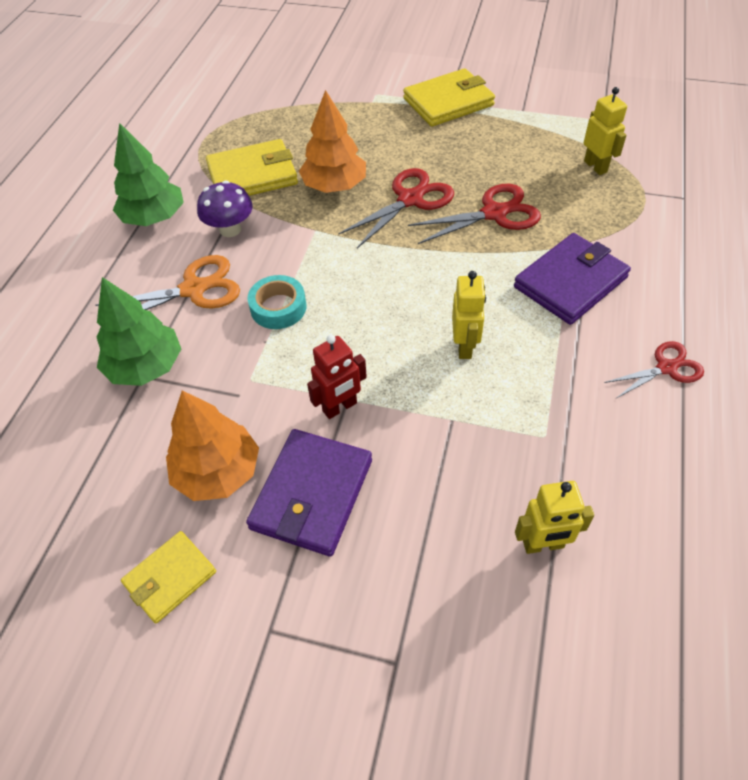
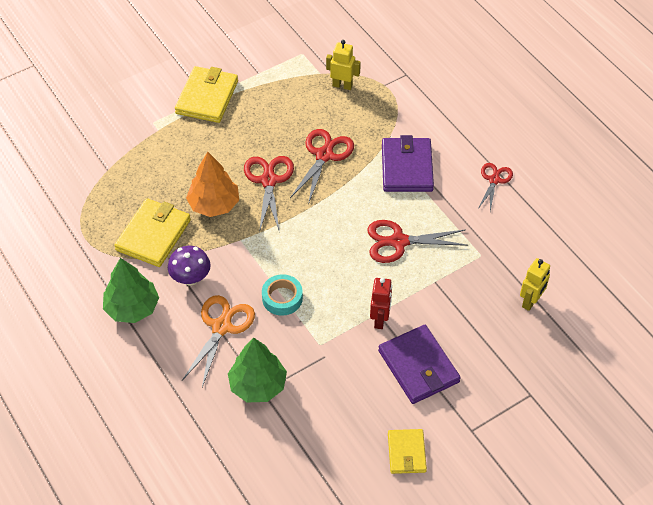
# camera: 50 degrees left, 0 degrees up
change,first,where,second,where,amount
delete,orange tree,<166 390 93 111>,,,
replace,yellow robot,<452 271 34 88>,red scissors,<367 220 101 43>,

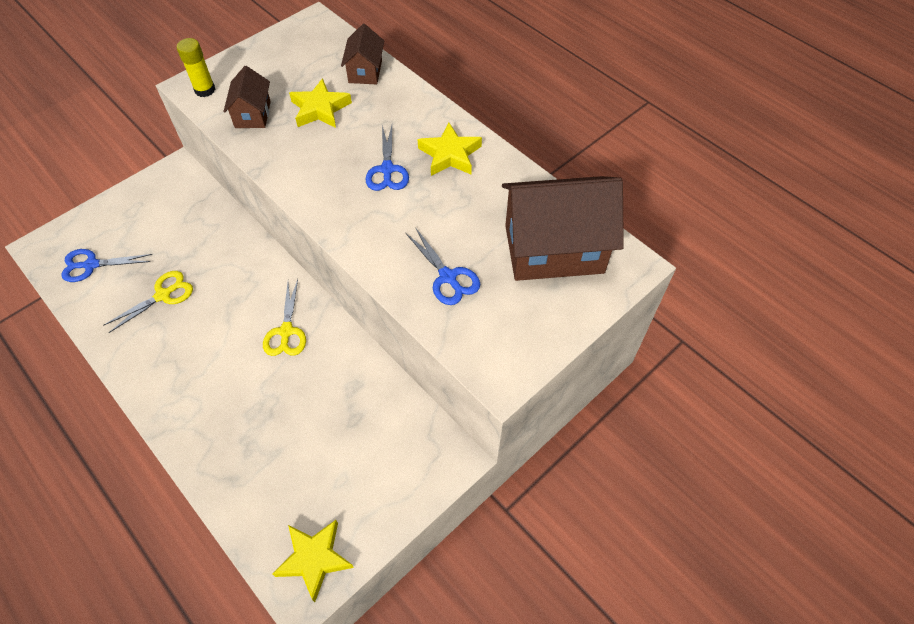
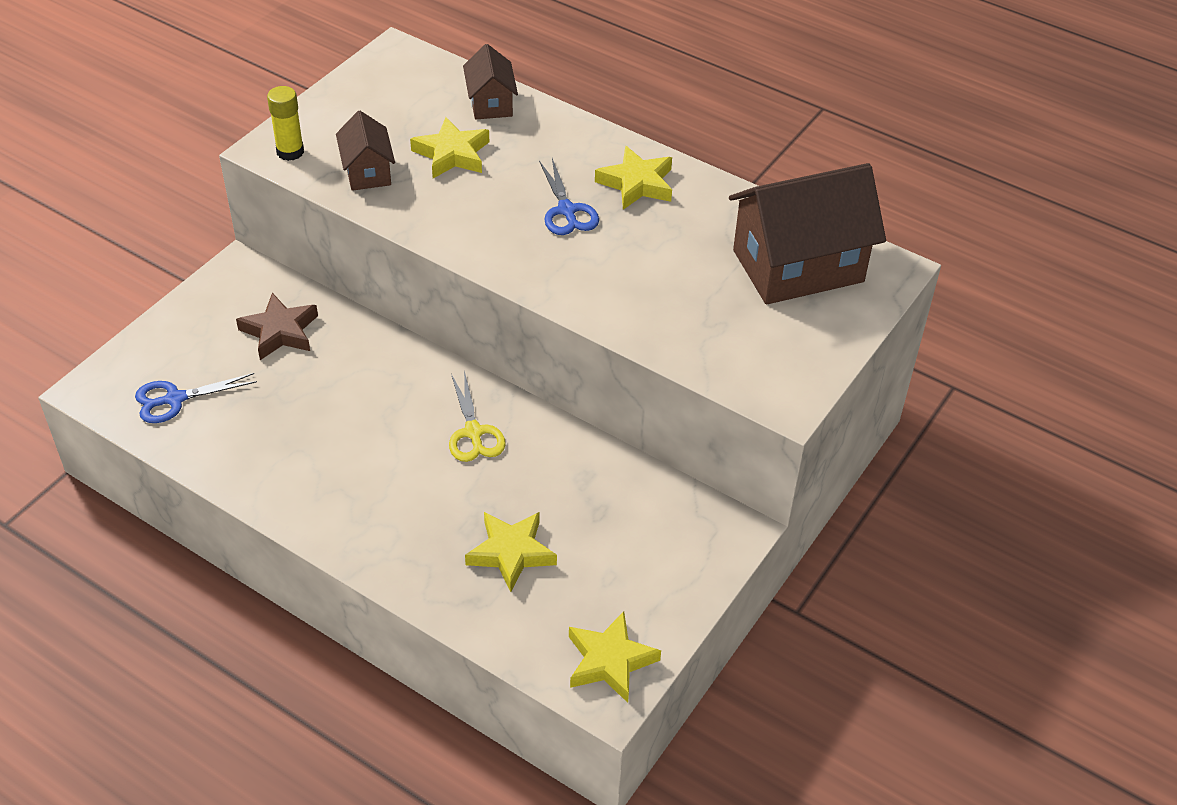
# camera: 15 degrees left, 10 degrees down
change,first,where,second,where,amount
delete,yellow scissors,<104 271 89 62>,,,
delete,blue scissors,<406 227 74 78>,,,
insert,,,brown star,<236 293 82 67>,
insert,,,yellow star,<465 512 92 80>,

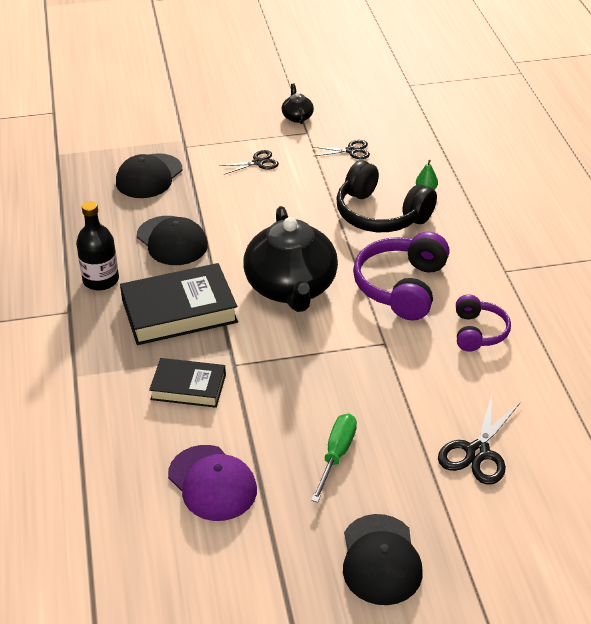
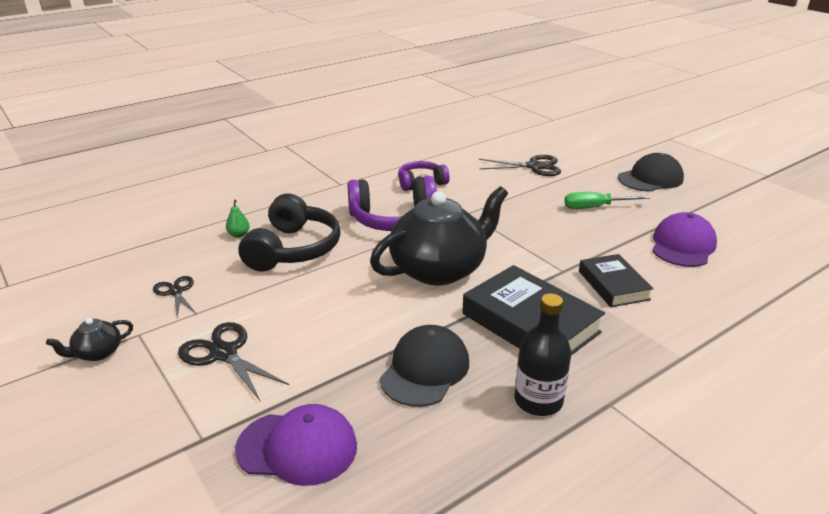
# camera: 115 degrees left, 10 degrees down
change,first,where,second,where,amount
recolor,black cap,<116 153 66 45>,purple cap,<235 404 122 82>,
resize,black scissors,<219 150 60 25>,,<178 322 112 80>,x1.57

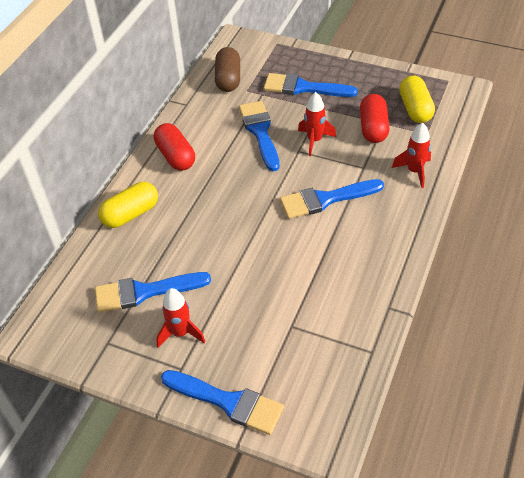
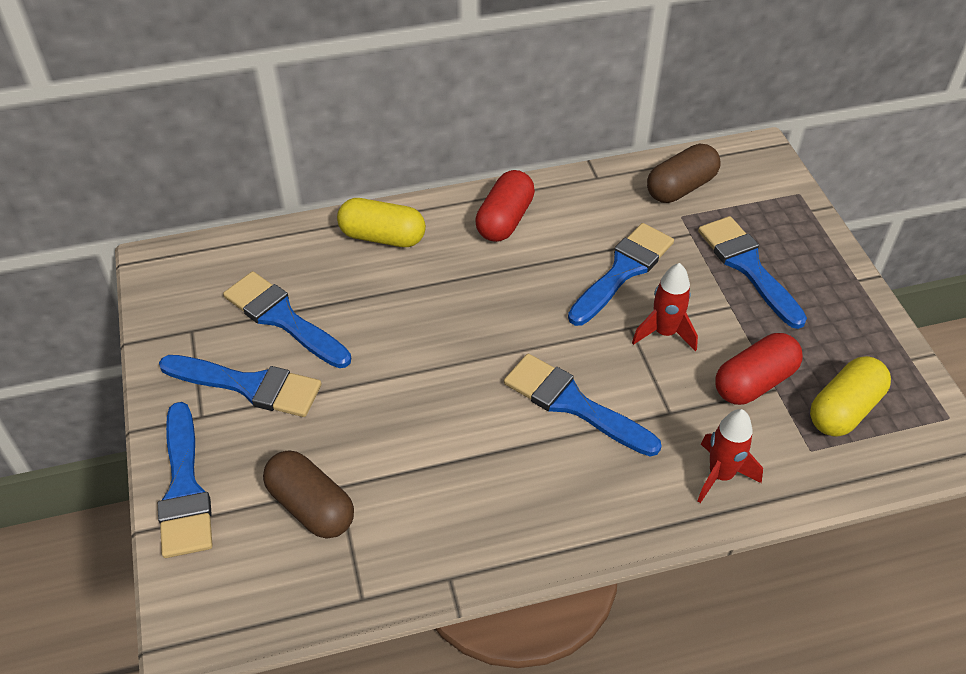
# camera: 50 degrees right, 0 degrees up
change,first,where,second,where,amount
insert,,,brown capsule,<263 451 91 88>,
replace,red rocket,<156 288 49 60>,blue brush,<159 355 163 62>,

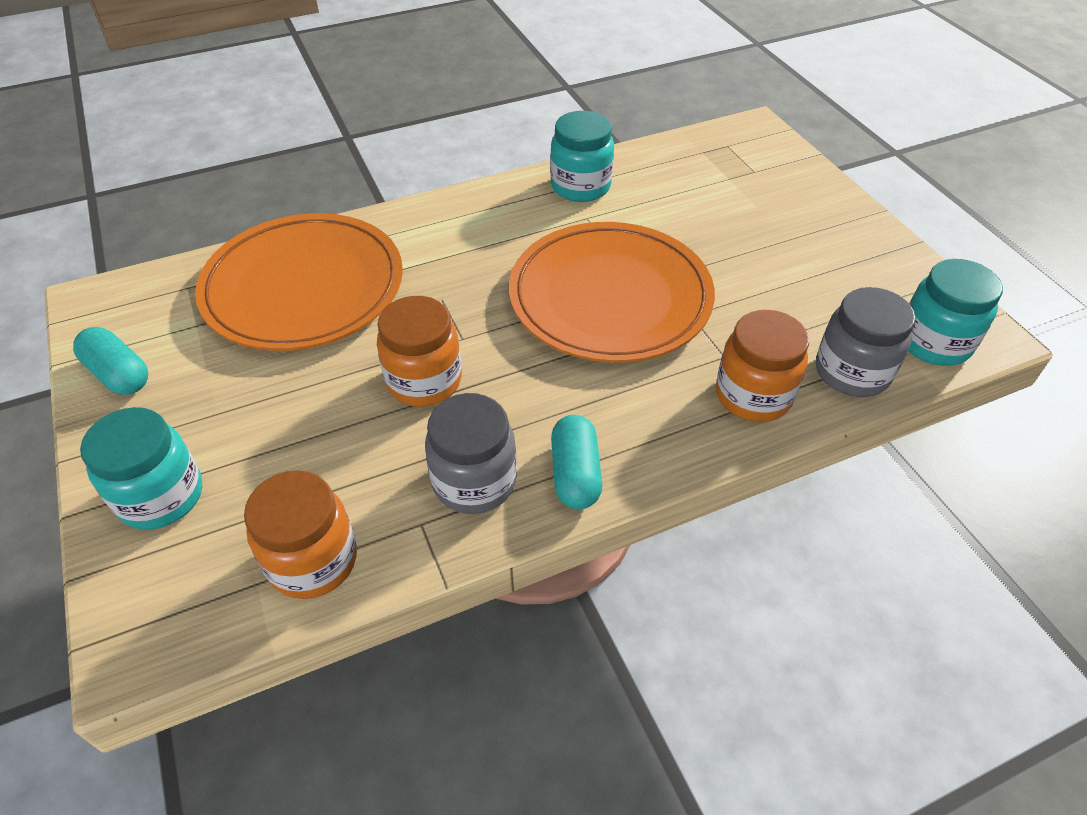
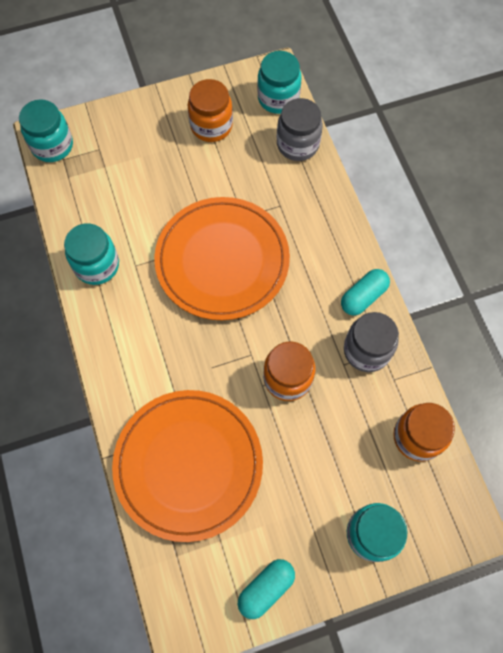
# camera: 85 degrees left, 20 degrees up
change,first,where,second,where,amount
insert,,,turquoise jar,<19 100 54 62>,
move,orange jar,<716 310 93 112>,,<188 79 45 63>,
rotate,turquoise capsule,<551 415 51 94>,,<341 269 49 46>,45 degrees counterclockwise

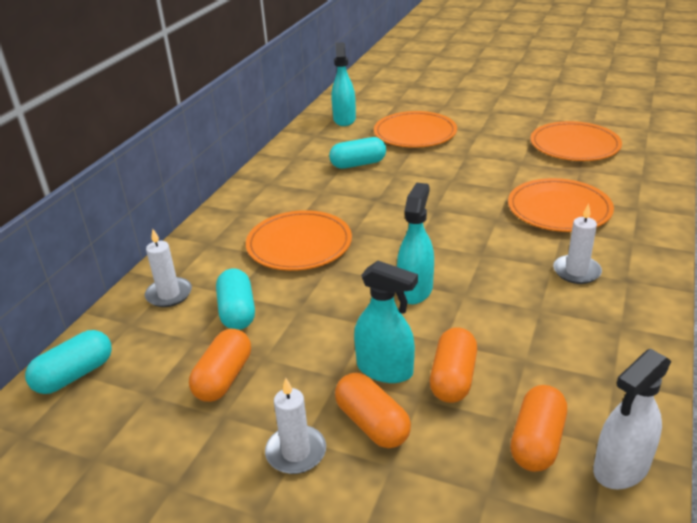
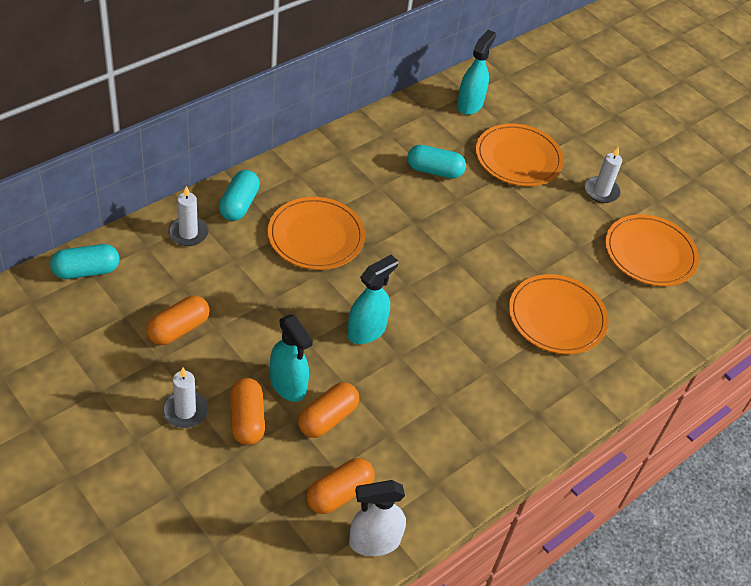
# camera: 20 degrees right, 15 degrees up
change,first,where,second,where,amount
move,turquoise capsule,<216 268 39 62>,,<219 170 41 51>,
move,white candle,<553 203 49 81>,,<585 146 37 57>,

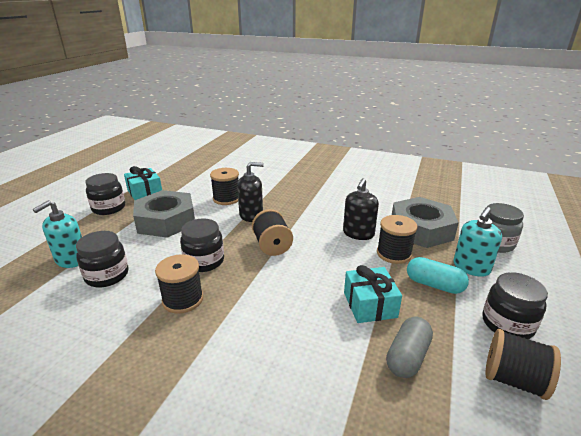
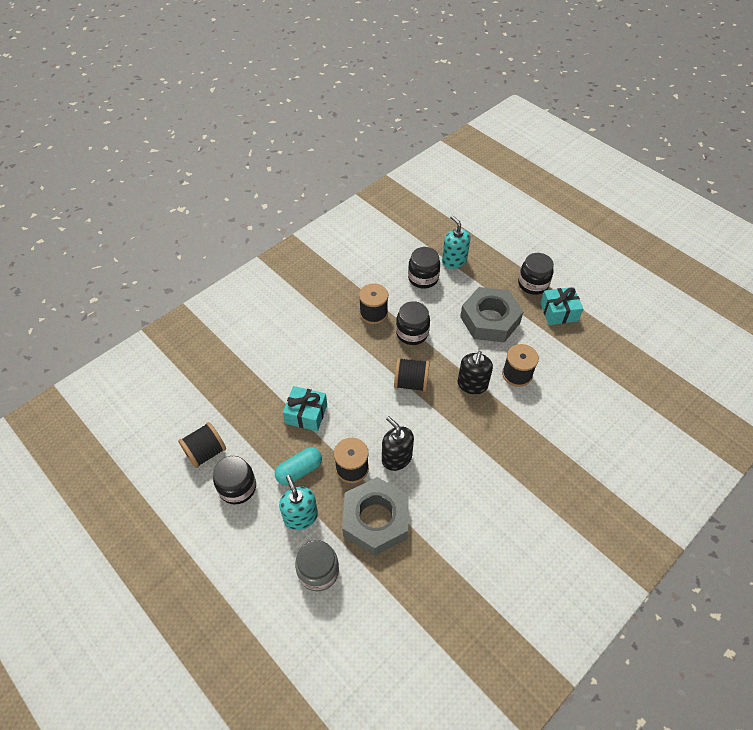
# camera: 115 degrees right, 25 degrees up
change,first,where,second,where,amount
delete,grey capsule,<386 317 47 61>,,,

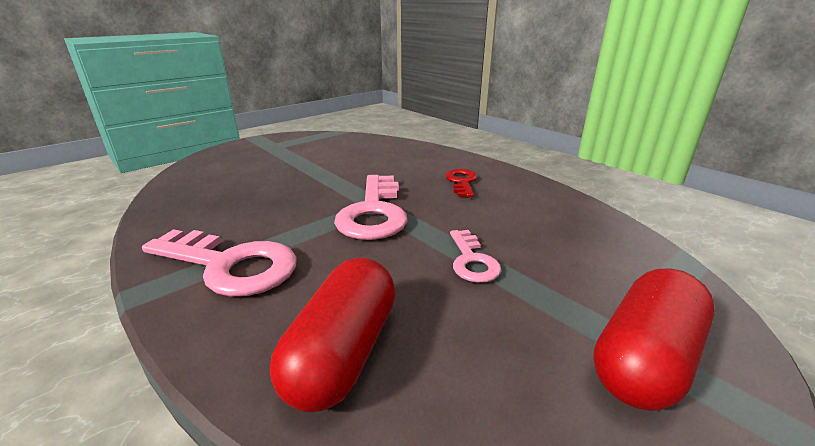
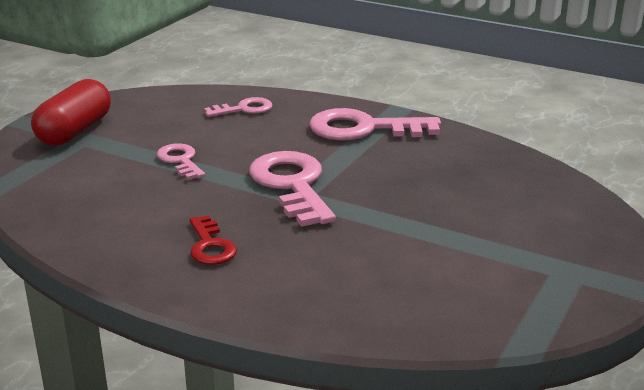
# camera: 160 degrees right, 0 degrees up
change,first,where,second,where,amount
replace,red capsule,<270 258 125 154>,pink key,<204 97 69 20>,

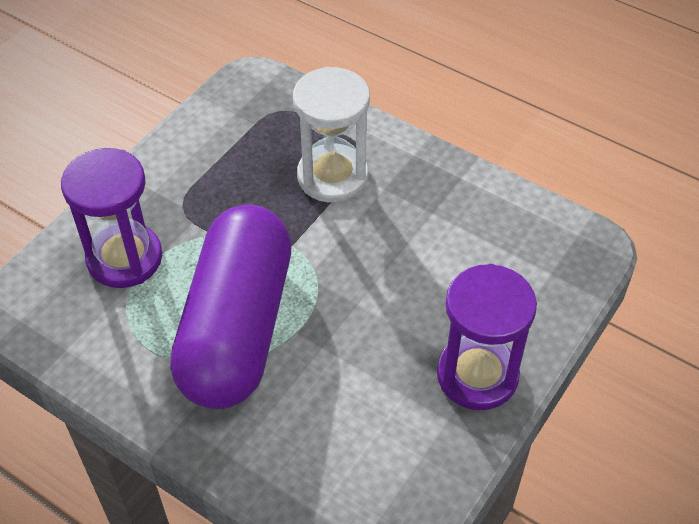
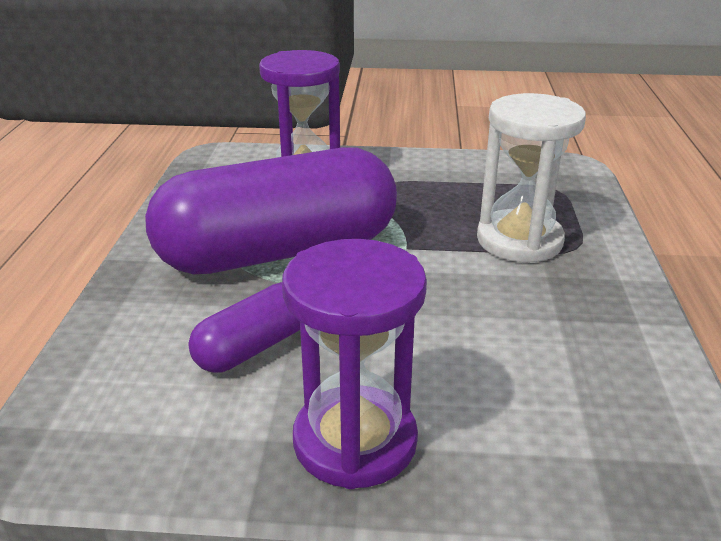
# camera: 60 degrees right, 20 degrees down
change,first,where,second,where,amount
insert,,,purple capsule,<188 282 112 91>,

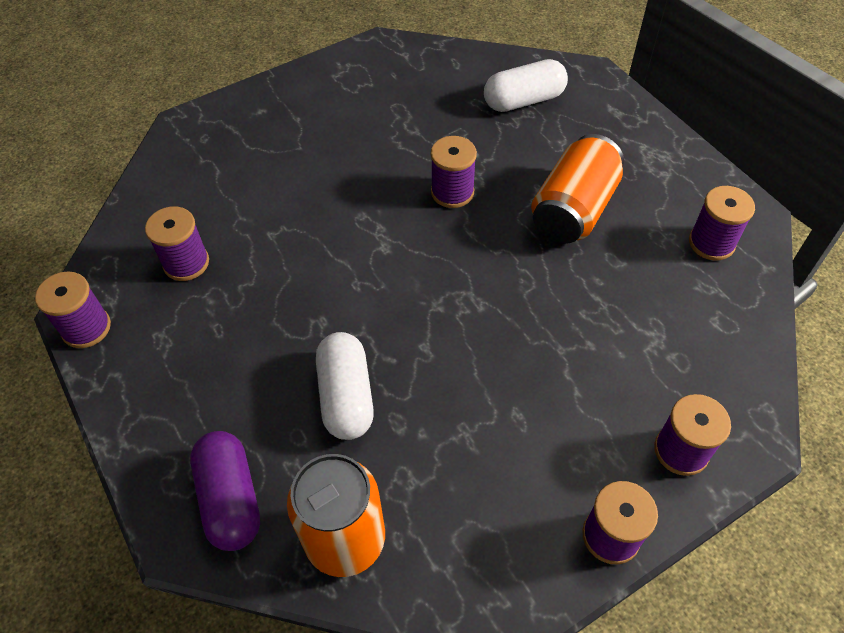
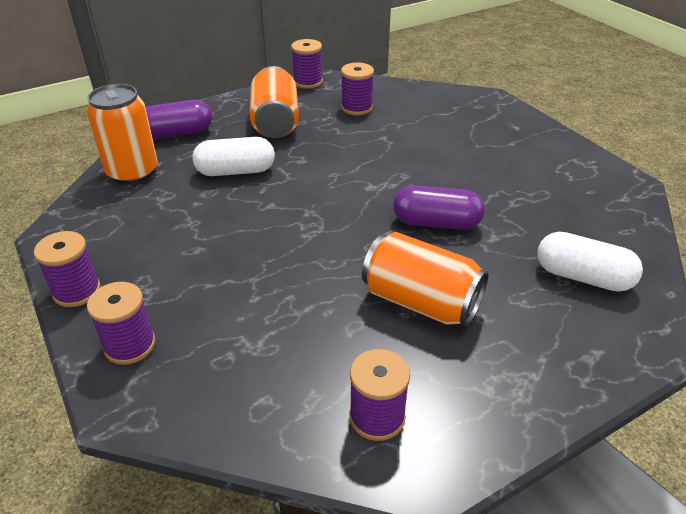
# camera: 90 degrees right, 15 degrees down
change,first,where,second,where,amount
insert,,,orange can,<250 66 49 72>,
replace,purple spool,<431 136 46 72>,purple capsule,<393 185 92 45>,
rotate,white capsule,<484 59 84 53>,,<537 232 106 60>,45 degrees counterclockwise

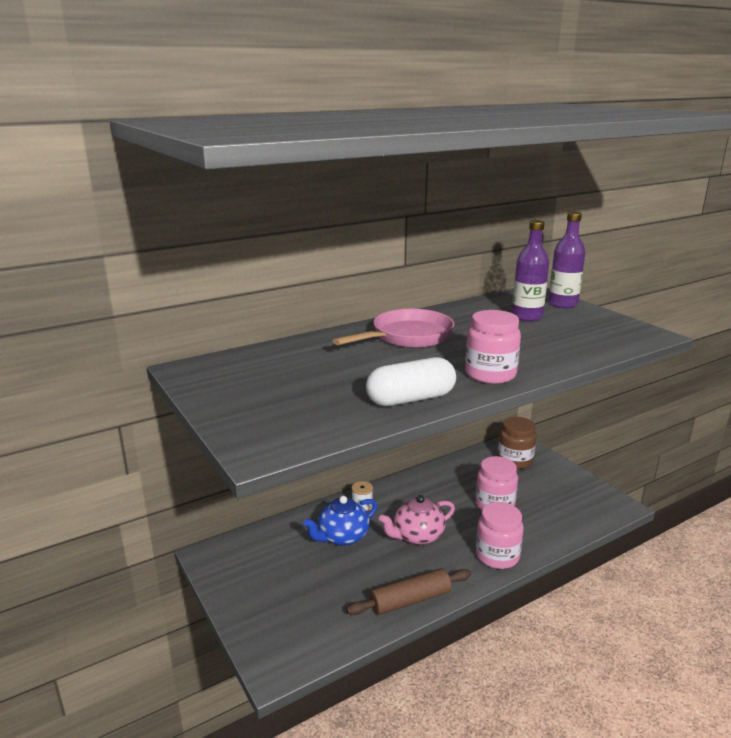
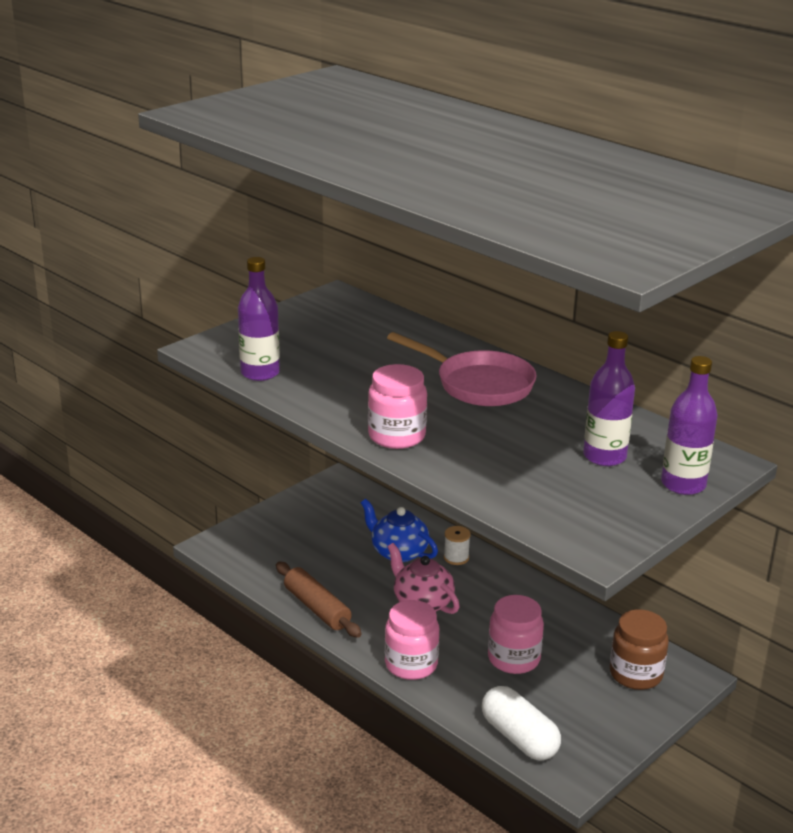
# camera: 75 degrees right, 5 degrees up
change,first,where,second,where,amount
insert,,,purple bottle,<238 257 42 124>,
move,white capsule,<366 357 90 49>,,<482 686 79 75>,

